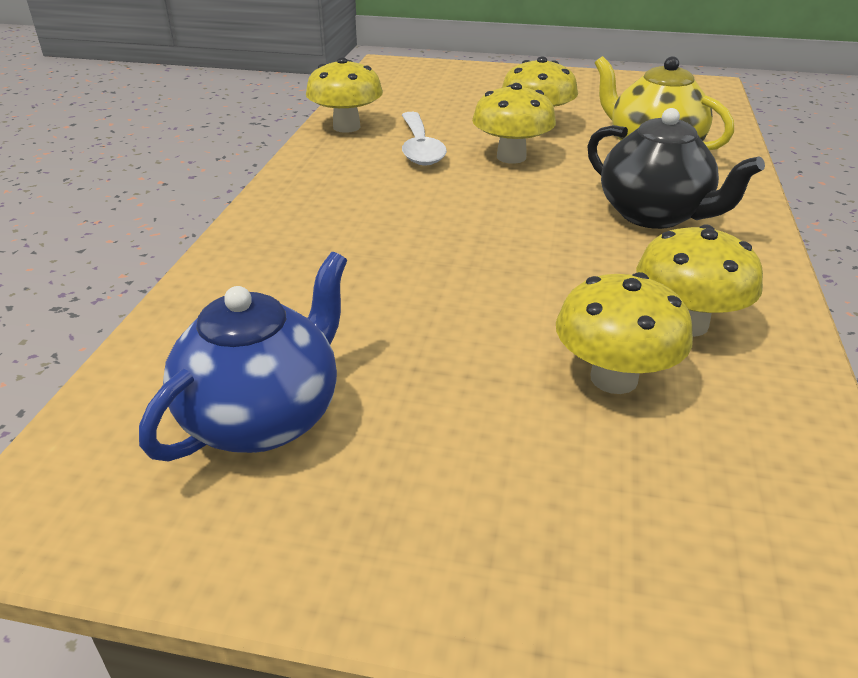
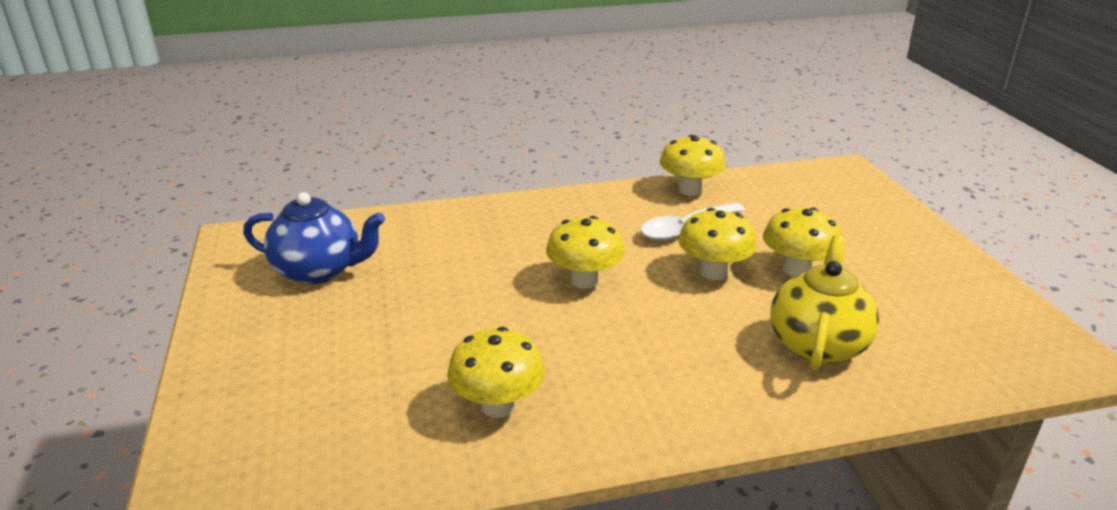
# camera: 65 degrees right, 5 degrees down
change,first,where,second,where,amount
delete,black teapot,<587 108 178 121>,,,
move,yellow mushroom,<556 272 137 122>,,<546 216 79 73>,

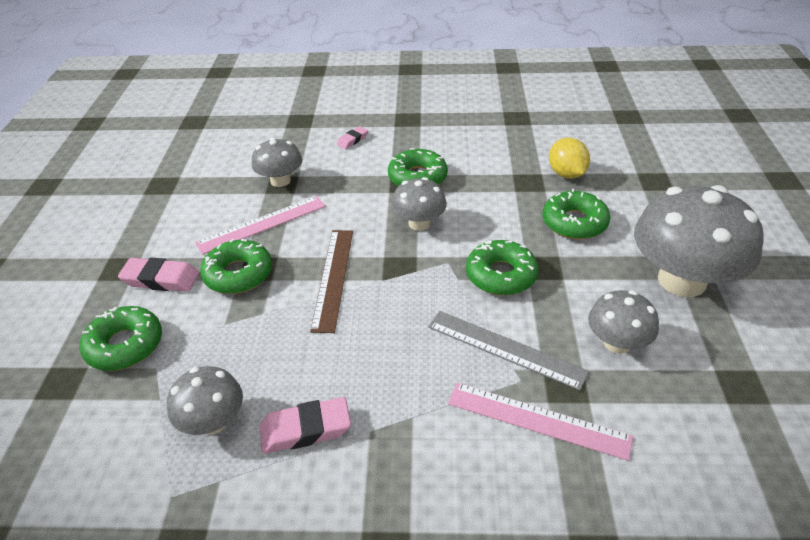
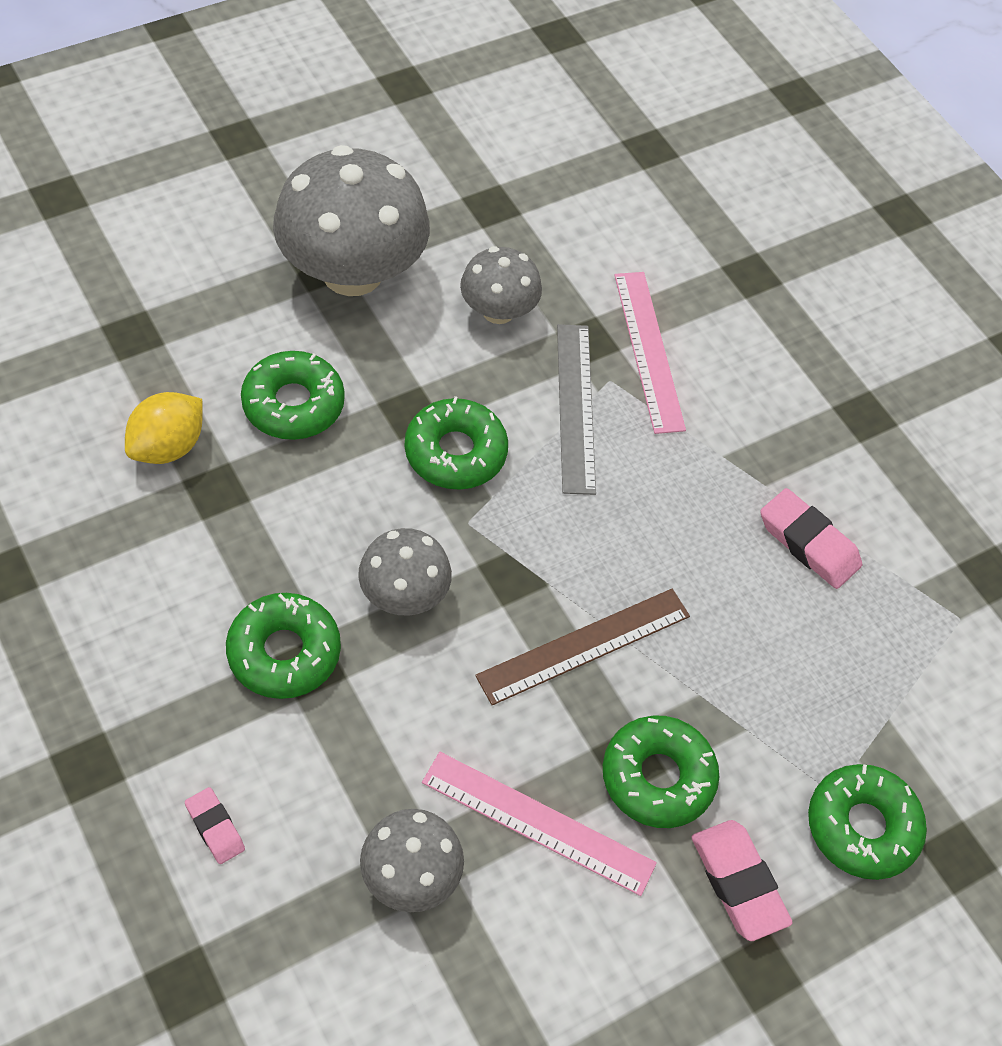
# camera: 130 degrees left, 15 degrees up
change,first,where,second,where,amount
delete,grey mushroom,<167 366 76 69>,,,
rotate,pink eraser,<337 126 31 23>,,<185 787 60 77>,45 degrees clockwise

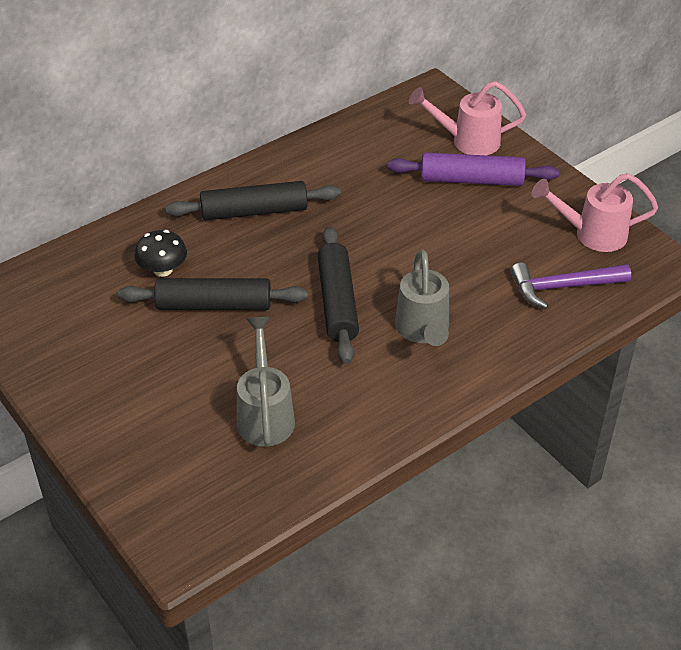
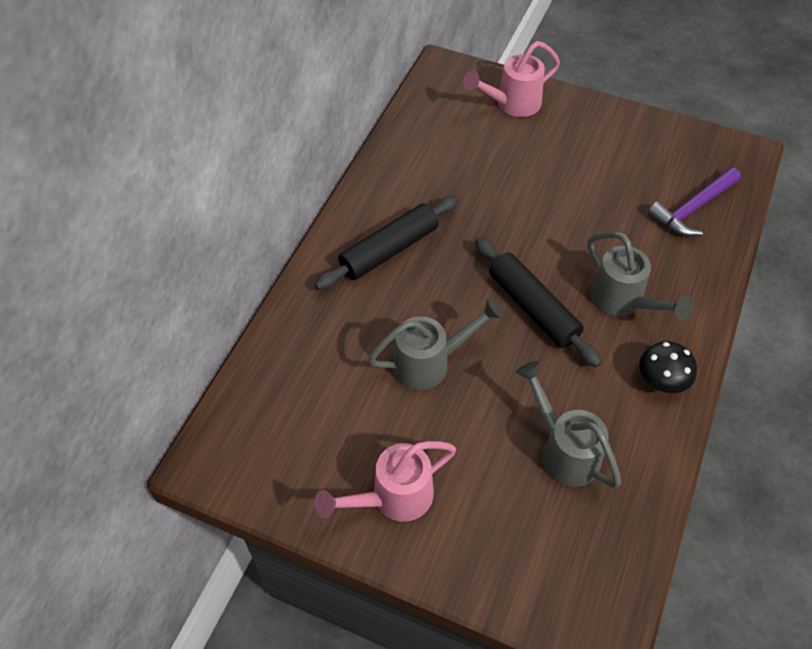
# camera: 30 degrees left, 10 degrees up
change,first,where,second,where,amount
delete,purple rolling pin,<388 152 171 34>,,,
move,black mushroom,<135 230 52 47>,,<639 341 58 52>,
move,pink watering can,<532 173 126 79>,,<314 441 142 81>,
replace,black rolling pin,<118 278 190 32>,grey watering can,<368 298 135 92>,

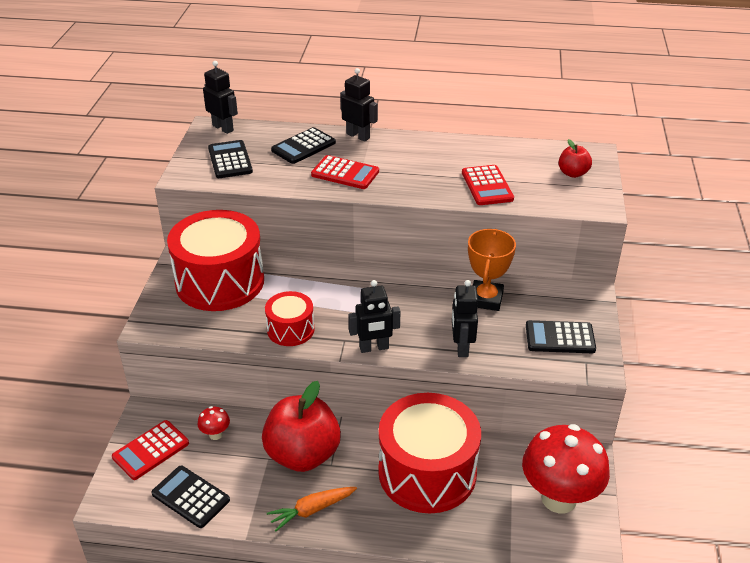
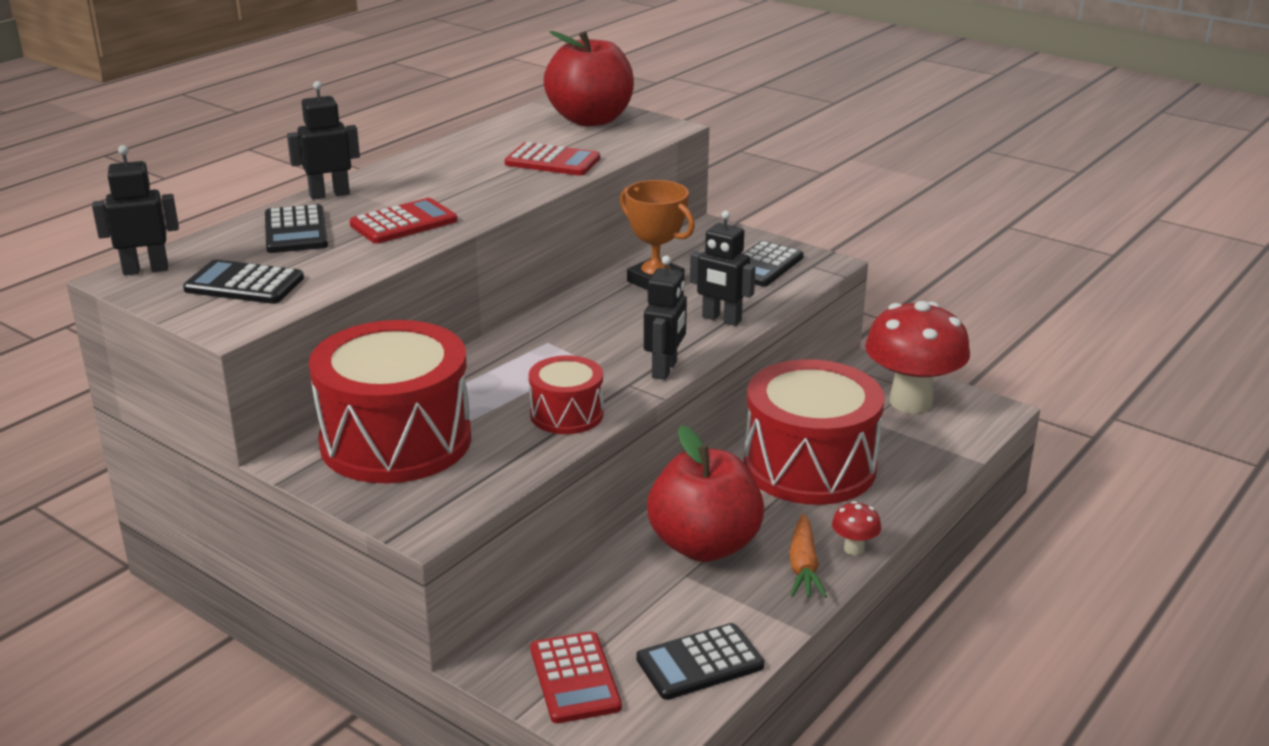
# camera: 60 degrees left, 10 degrees down
change,first,where,second,where,amount
move,red mushroom,<197 406 33 34>,,<832 501 49 54>,
resize,red apple,<559 139 33 39>,,<544 31 90 95>,x2.11

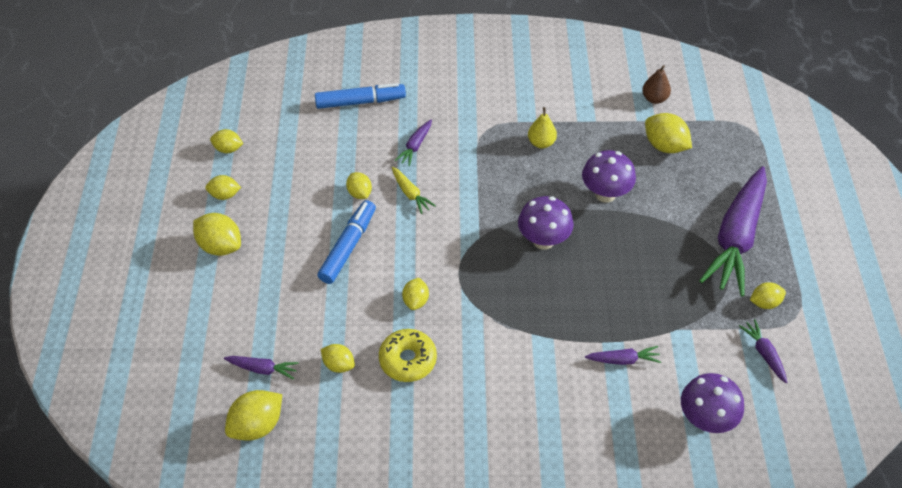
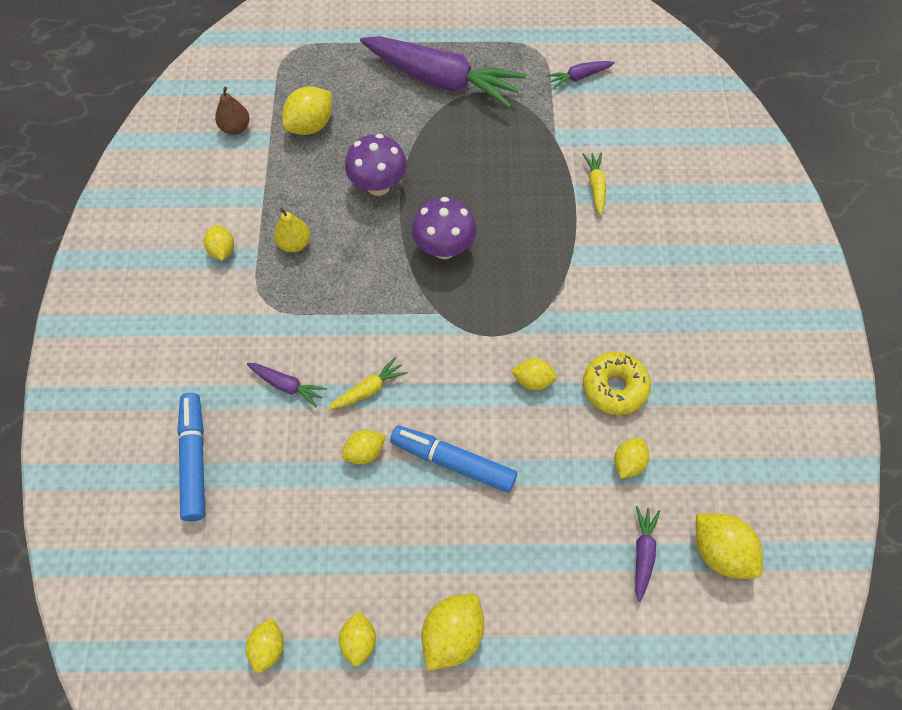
# camera: 90 degrees left, 10 degrees up
change,first,where,second,where,amount
delete,purple mushroom,<681 373 63 60>,,,
move,yellow lemon,<750 282 36 27>,,<204 225 30 36>,
recolor,purple carrot,<585 346 76 19>,yellow carrot,<583 152 23 64>,

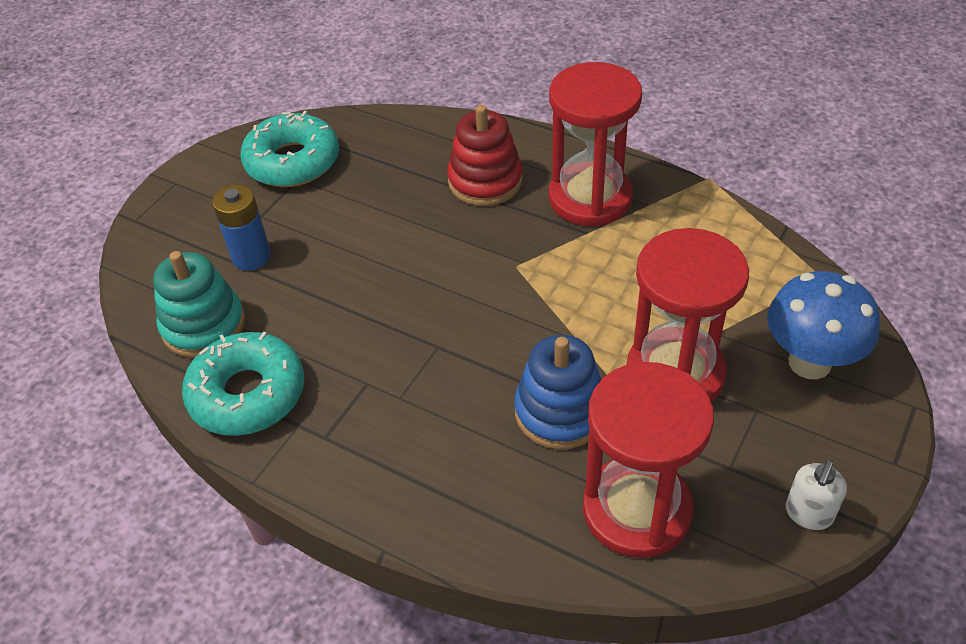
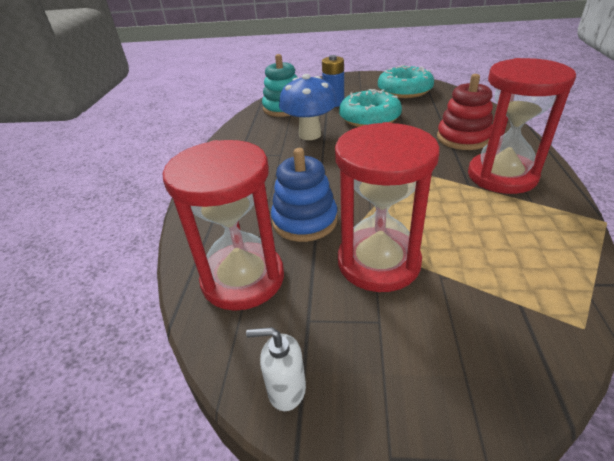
# camera: 65 degrees right, 10 degrees down
change,first,where,second,where,amount
move,turquoise donut,<182 332 122 104>,,<339 89 63 38>,
move,blue mushroom,<767 271 113 108>,,<279 74 58 66>,

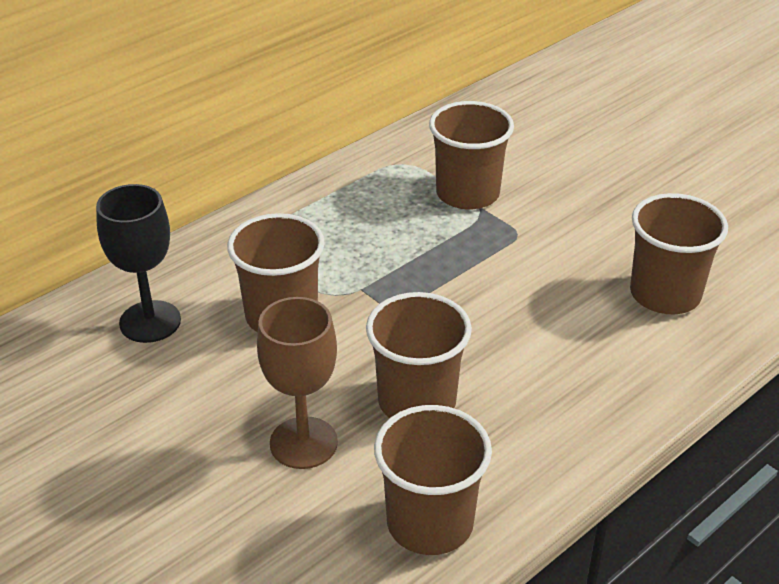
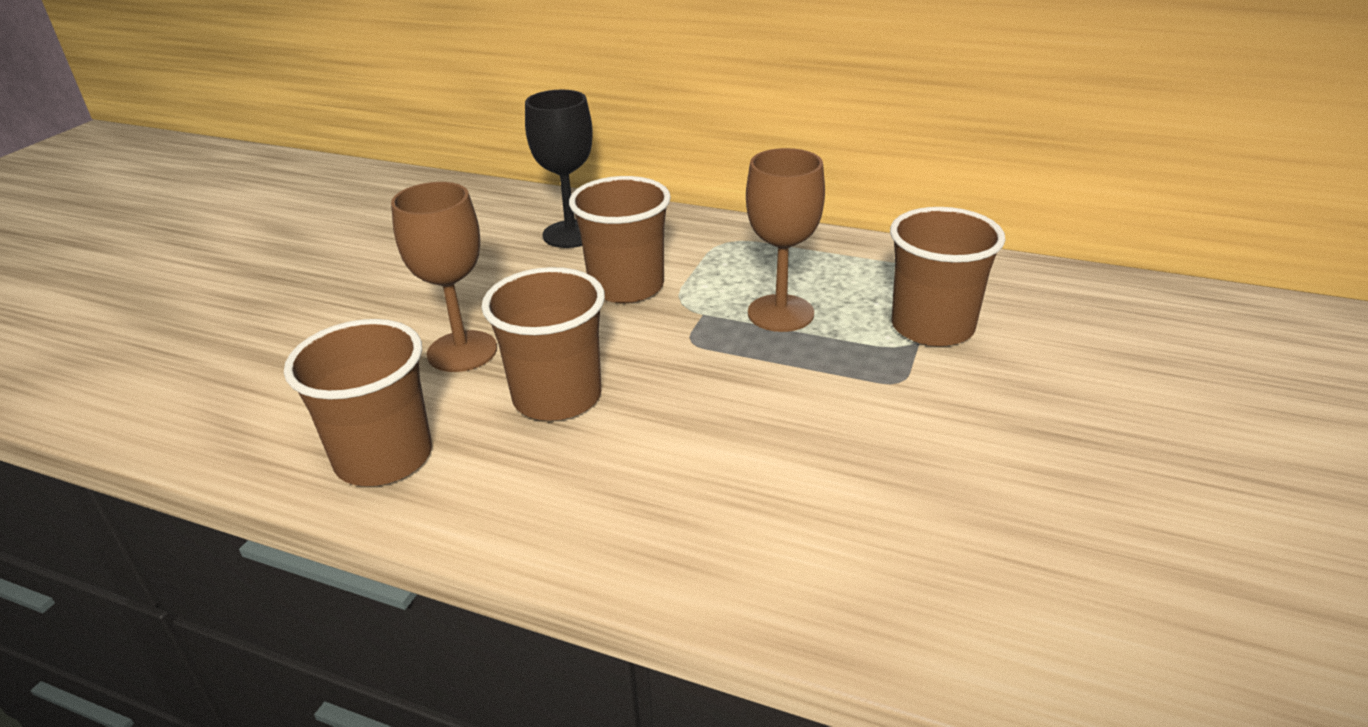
# camera: 65 degrees right, 5 degrees down
change,first,where,second,where,amount
delete,brown cup,<630 193 98 121>,,,
insert,,,brown goblet,<746 148 79 184>,

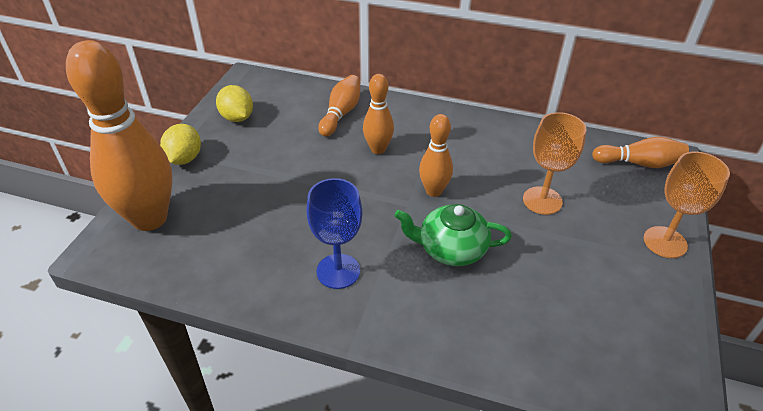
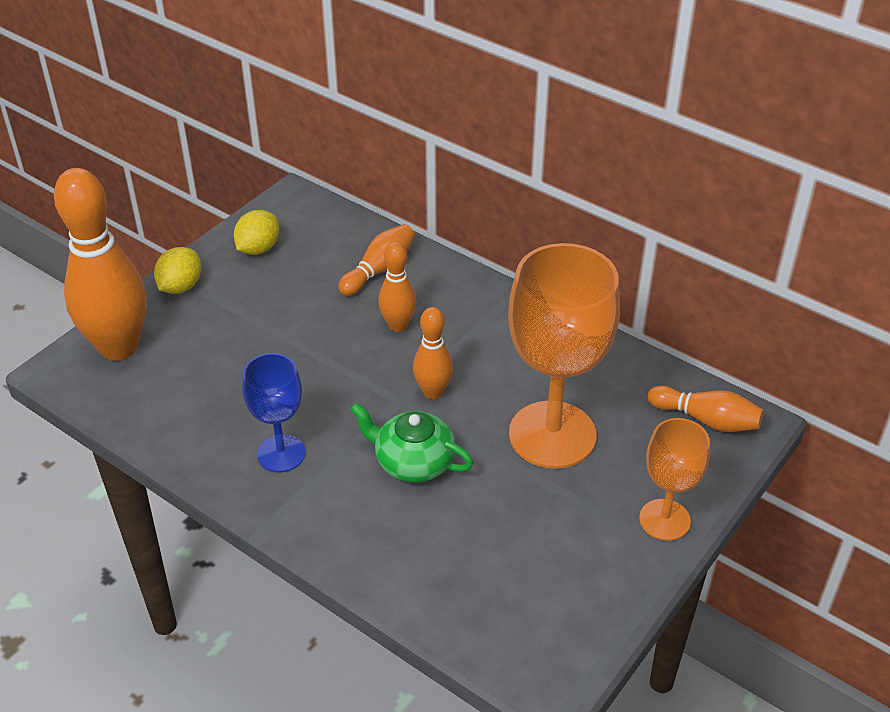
# camera: 20 degrees right, 0 degrees up
change,first,where,second,where,amount
rotate,yellow lemon,<216 85 37 37>,,<234 210 45 45>,45 degrees clockwise
resize,orange goblet,<523 112 63 103>,,<508 243 112 226>,x1.83

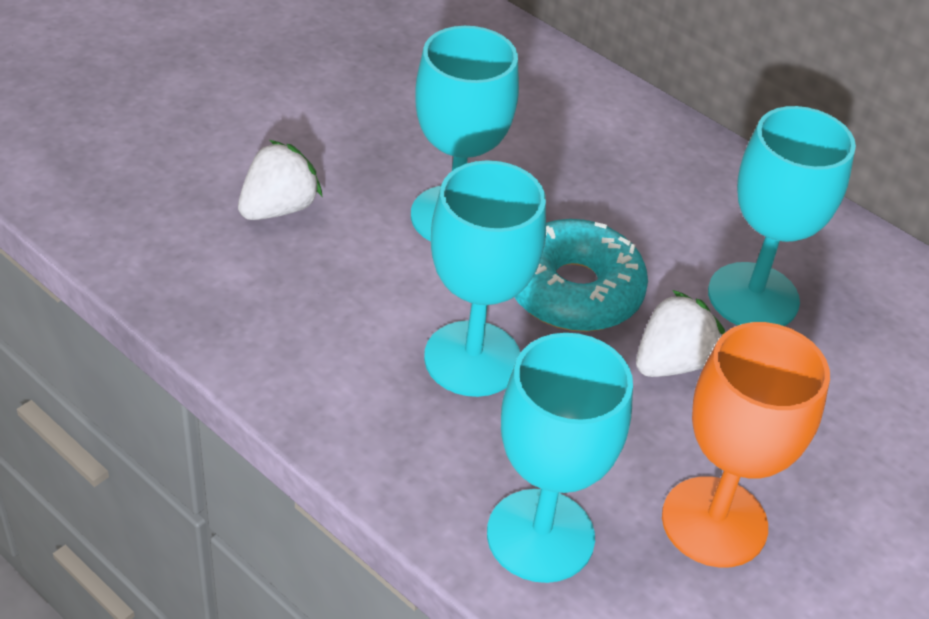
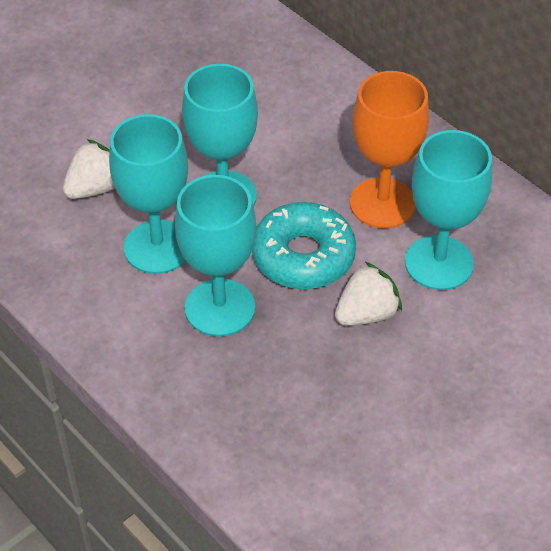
# camera: 10 degrees right, 5 degrees up
change,first,where,second,where,amount
move,turquoise goblet,<487 333 146 250>,,<109 114 79 160>,
move,orange goblet,<662 322 168 246>,,<350 71 79 157>,

